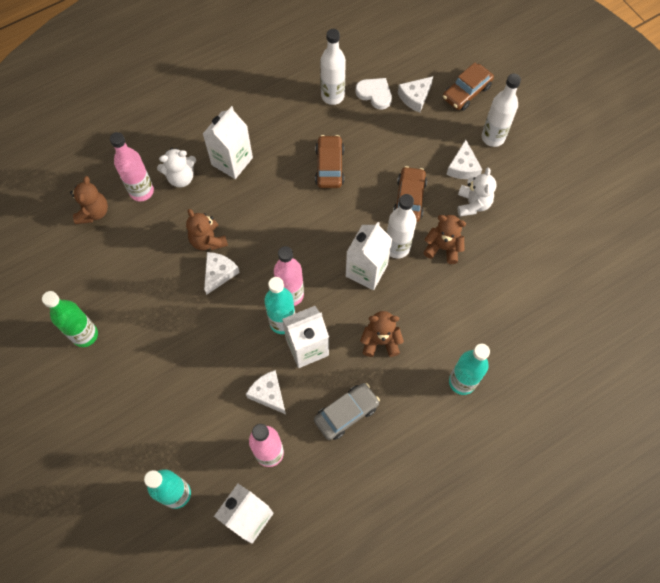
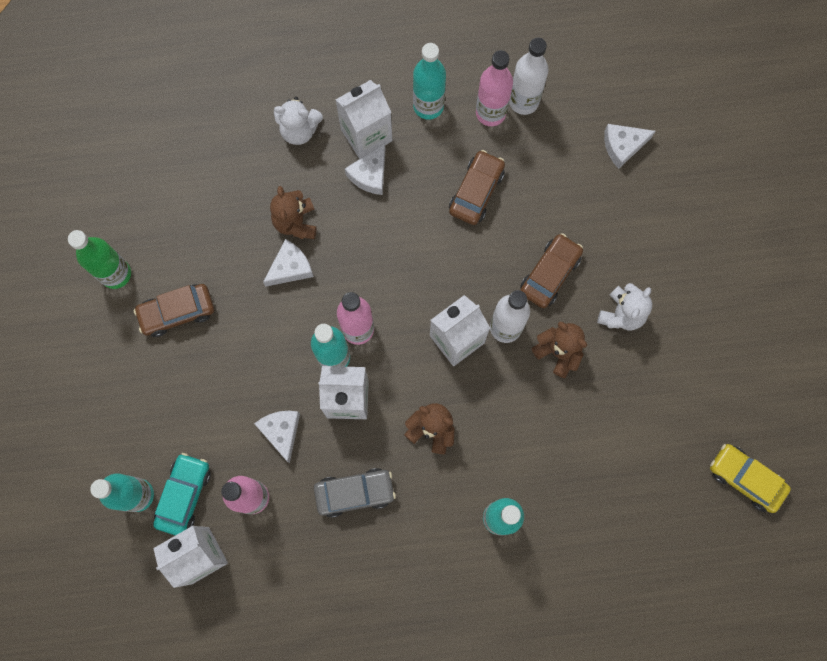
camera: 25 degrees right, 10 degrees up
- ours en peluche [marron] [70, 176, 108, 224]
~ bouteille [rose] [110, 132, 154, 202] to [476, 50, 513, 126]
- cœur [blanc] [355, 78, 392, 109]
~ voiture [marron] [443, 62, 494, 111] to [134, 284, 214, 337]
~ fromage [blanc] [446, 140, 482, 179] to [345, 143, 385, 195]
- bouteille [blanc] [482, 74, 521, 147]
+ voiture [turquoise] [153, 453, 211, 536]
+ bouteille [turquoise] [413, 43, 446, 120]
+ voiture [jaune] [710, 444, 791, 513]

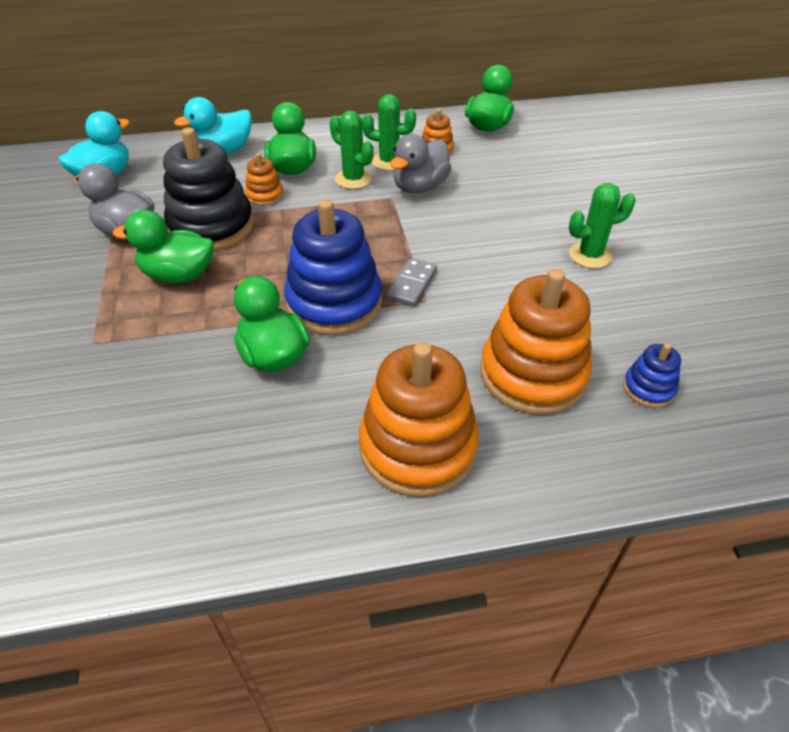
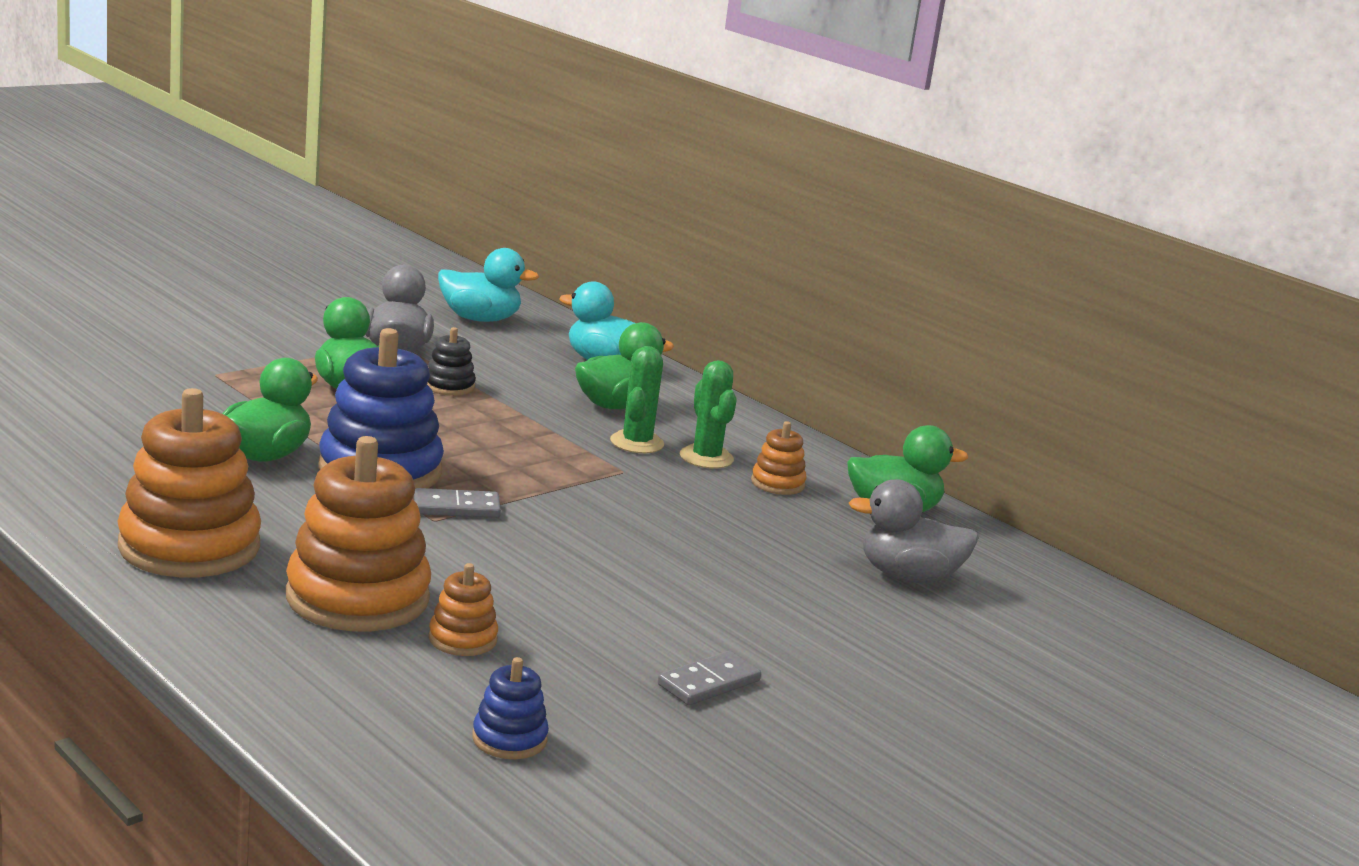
camera: 55 degrees right, 25 degrees down
~ jouet à empiler [noir] [163, 127, 254, 251] = [427, 327, 476, 396] x0.47
~ jouet à empiler [orange] [245, 153, 284, 206] to [428, 563, 498, 656]
~ canard [gris] [390, 134, 452, 193] to [849, 479, 979, 583]
- cactus [vert] [569, 183, 636, 268]
~ jouet à empiler [bleu] [623, 343, 681, 408] to [472, 657, 549, 759]
+ domino [gris] [658, 651, 761, 705]

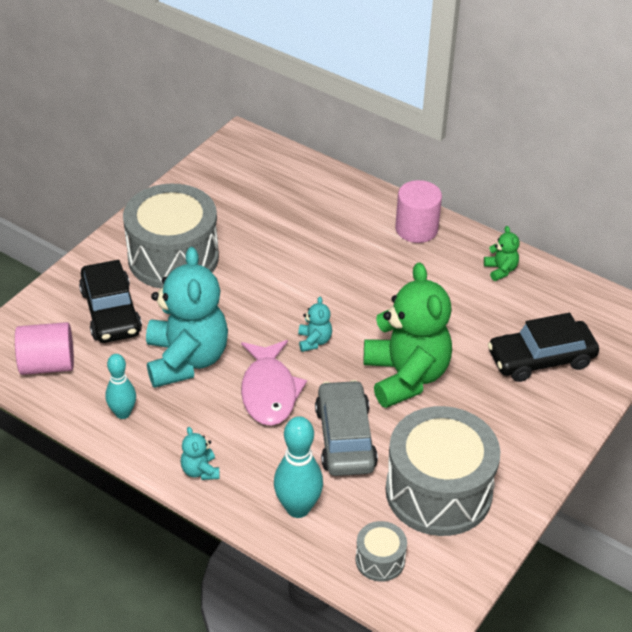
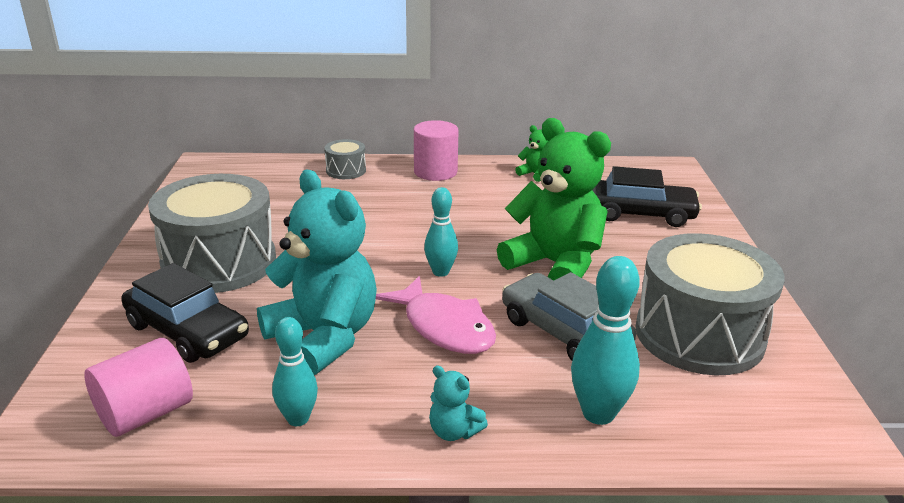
camera: 35 degrees left, 15 degrees down
~ ours en peluche [turquoise] [298, 296, 332, 352] to quille [turquoise] [424, 187, 458, 277]
~ tambour [gris] [356, 521, 407, 582] to [324, 139, 366, 179]
~ voiture [noir] [488, 313, 599, 382] = [592, 166, 702, 227] 120 degrees counterclockwise

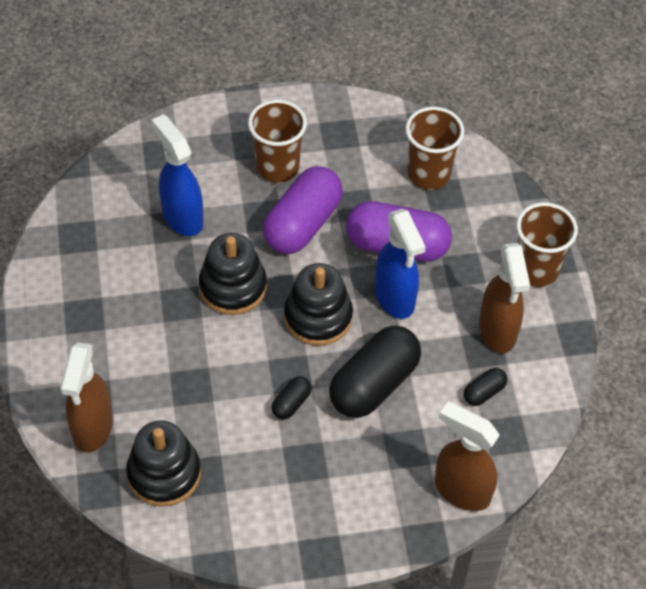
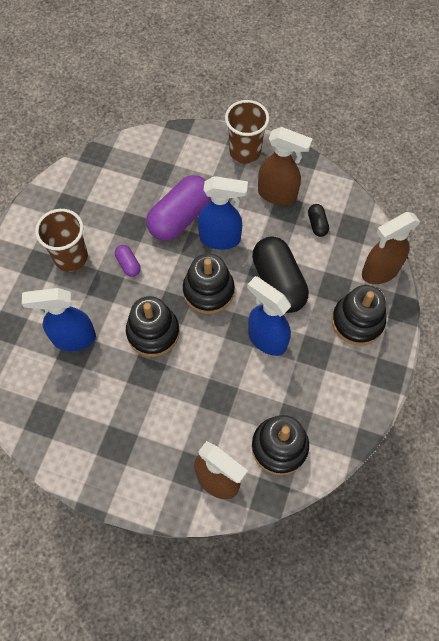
camera: 60 degrees left, 10 degrees up
~ gélule [violet] [263, 166, 343, 254] = [115, 245, 141, 277] x0.45
~ gélule [noir] [272, 376, 312, 419] to vaporisateur [bleu] [247, 276, 291, 356]
- gobelet [marron] [405, 107, 464, 190]
+ jouet à empiler [noir] [332, 285, 386, 346]

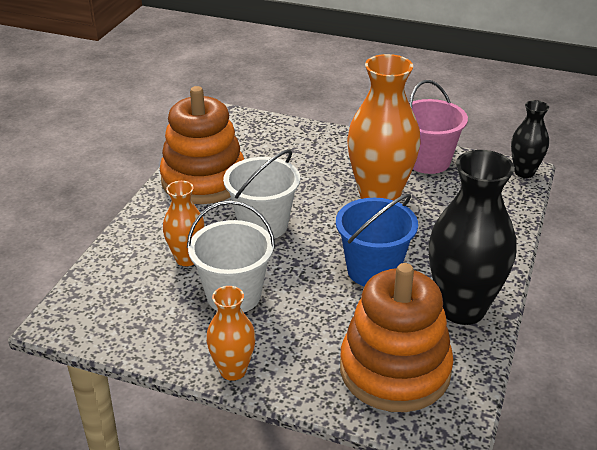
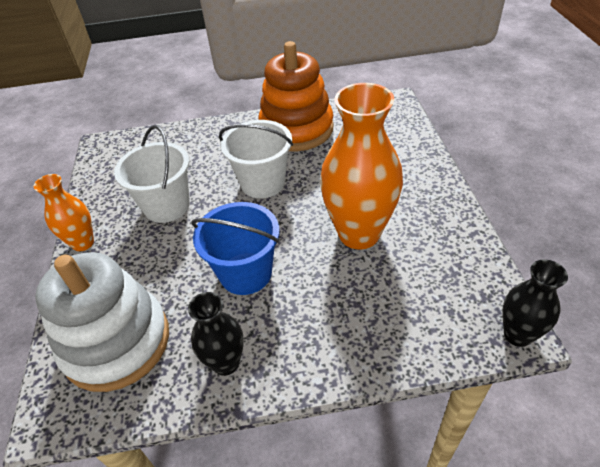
camera: 65 degrees right, 10 degrees up
- vase [orange] [163, 181, 205, 266]
~ jouet à empiler [orange] [340, 263, 454, 412] to jouet à empiler [blanc] [35, 252, 169, 392]
- seau [rose] [409, 80, 468, 174]
~ vase [noir] [429, 150, 517, 325] = [188, 292, 244, 376] x0.54

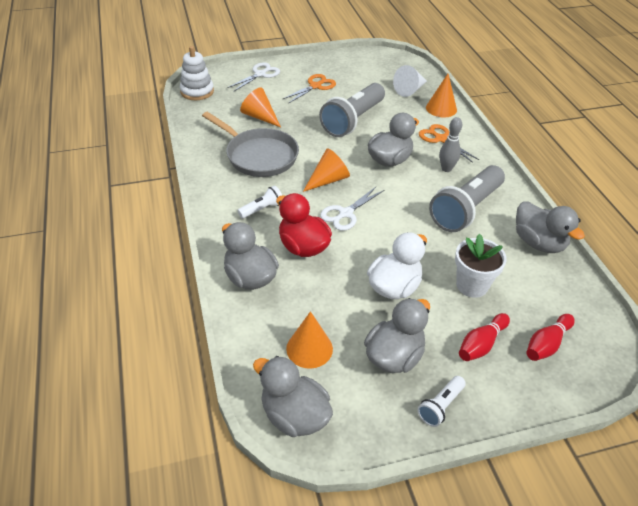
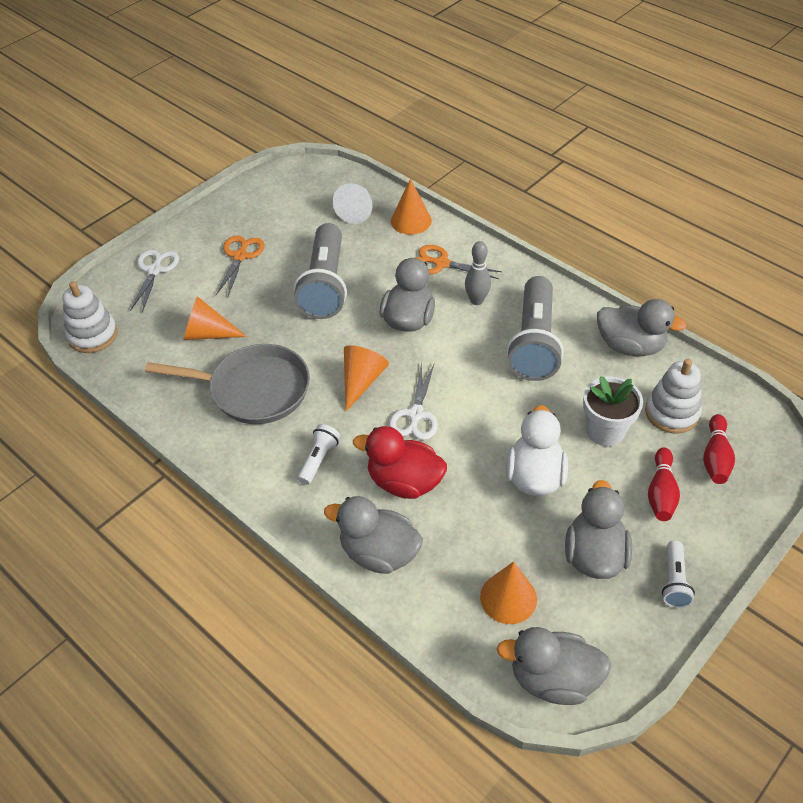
camera: 30 degrees left, 5 degrees up
+ jouet à empiler [blanc] [645, 359, 702, 434]

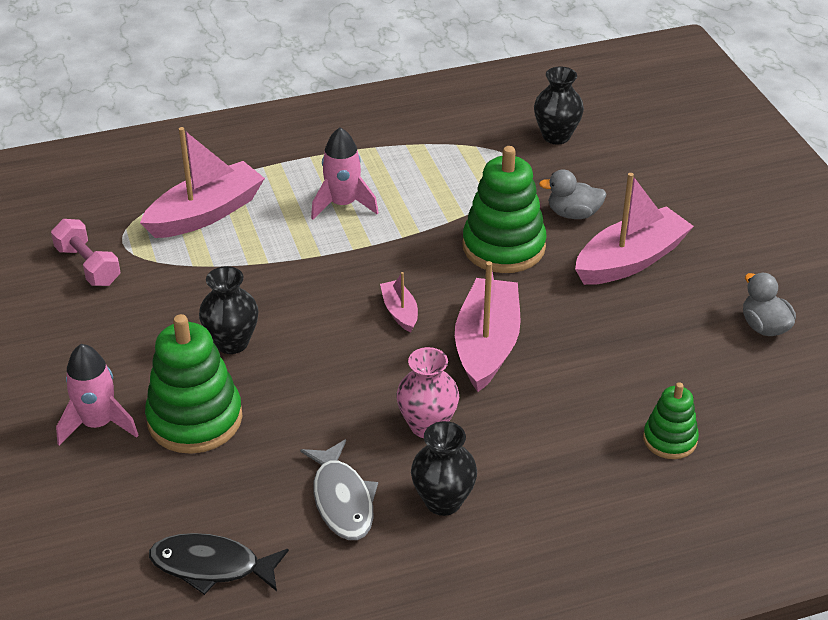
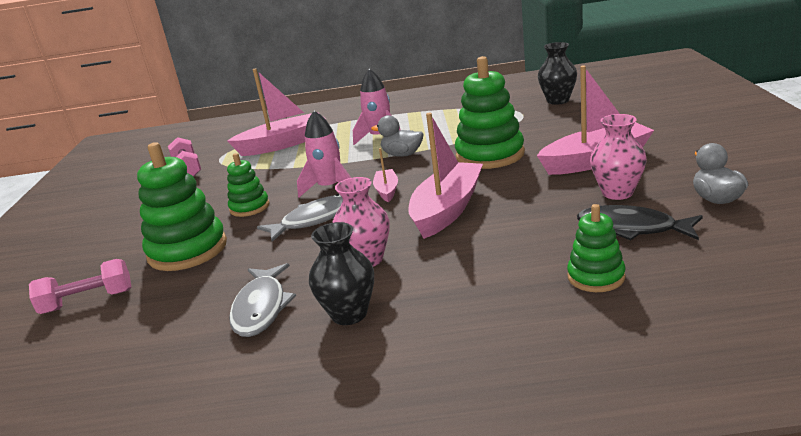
camera: 20 degrees right, 15 degrees down
~ fusée [rose] [56, 344, 139, 446] to [297, 111, 351, 197]
~ poisson [noir] [149, 533, 289, 595] to [577, 205, 703, 241]
~ vase [noir] [199, 266, 259, 354] to jouet à empiler [vert] [227, 153, 270, 217]
~ canard [gris] [539, 169, 607, 219] to [371, 115, 423, 157]
+ haltère [rose] [29, 259, 131, 314]
+ poisson [gris] [257, 194, 343, 242]
+ vase [rose] [590, 114, 647, 200]

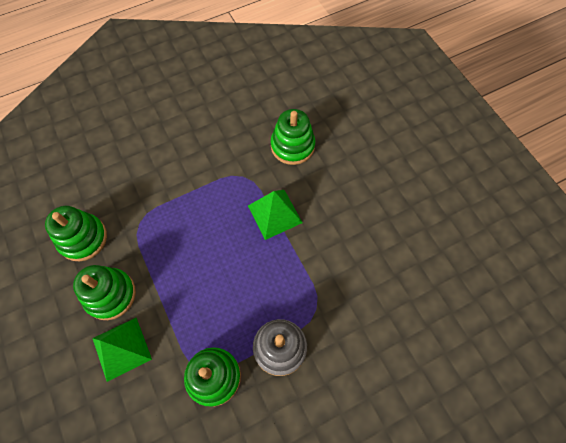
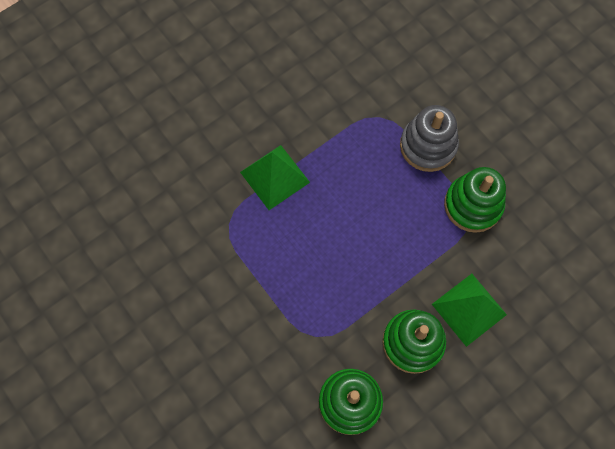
camera: 100 degrees left, 5 degrees up
- jouet à empiler [vert] [271, 109, 315, 165]

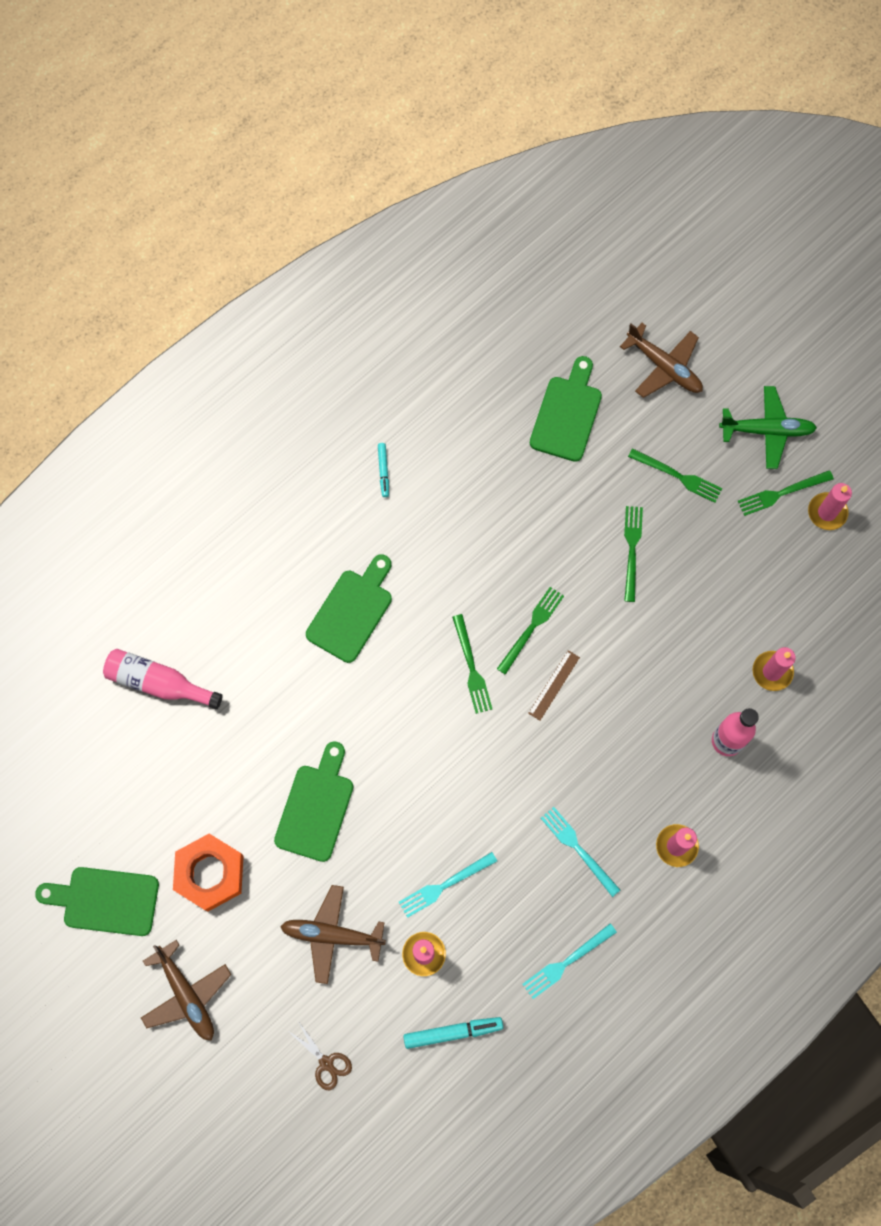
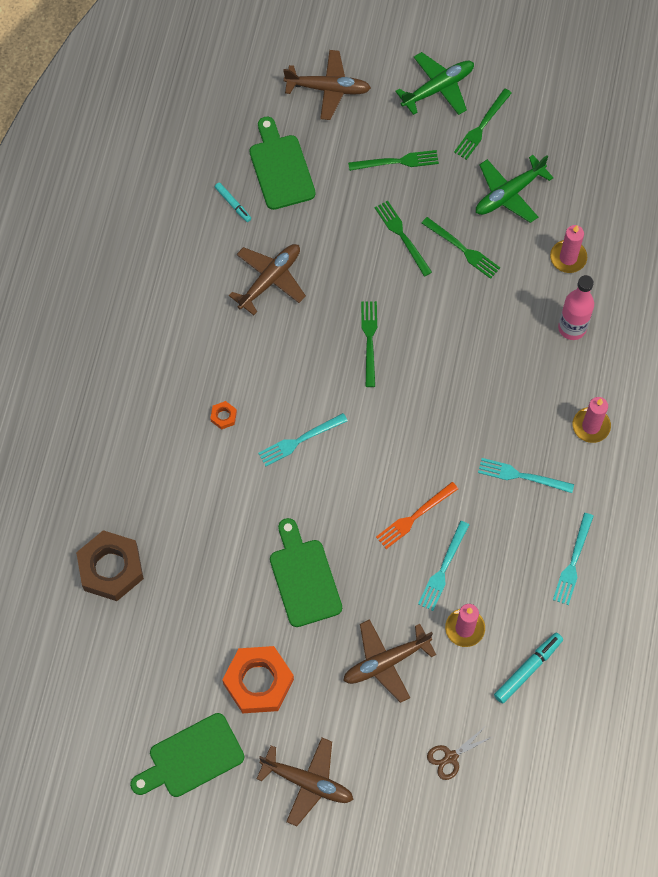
camera: 35 degrees left, 5 degrees down
~ bouteille [rose] [103, 649, 223, 709] to écrou [marron] [76, 530, 144, 601]
~ ciseaux [marron] [287, 1021, 352, 1090] = [427, 727, 492, 780] 135 degrees clockwise
~ planche à découper [vert] [306, 554, 392, 663] to écrou [orange] [210, 401, 237, 430]
~ feutre [turquoise] [378, 443, 389, 497] to [215, 183, 251, 222]
~ fourchette [vert] [452, 614, 492, 714] to [422, 217, 500, 279]
- règle [marron] [528, 650, 580, 721]
- bougie [rose] [808, 483, 852, 530]
+ avion [marron] [229, 244, 306, 315]
+ fourchette [turquoise] [258, 413, 348, 466]
+ fourchette [orange] [376, 482, 458, 549]
+ avion [vert] [476, 155, 554, 223]

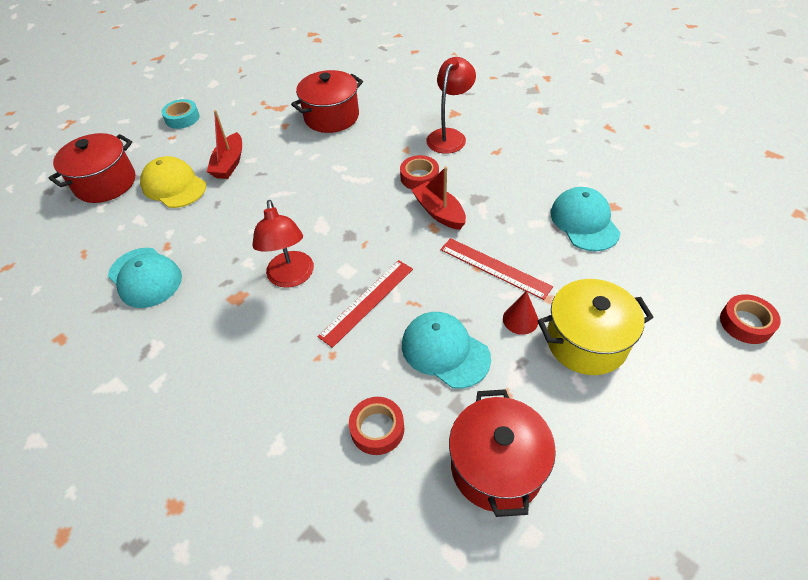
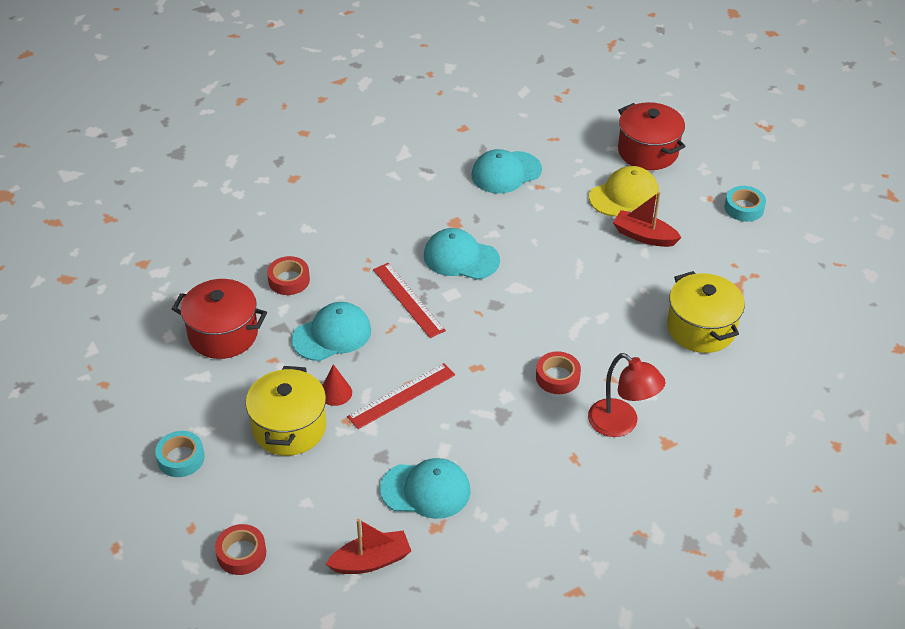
camera: 105 degrees right, 5 degrees down
~ lampe [rouge] [252, 200, 314, 288] to casquette [turquoise] [424, 228, 500, 280]
~ marmite [rouge] [291, 70, 363, 133] to marmite [jaune] [667, 271, 745, 353]
~ bateau [rouge] [411, 167, 466, 230] to [326, 519, 411, 574]
+ ruban adhésif [turquoise] [155, 431, 205, 477]

